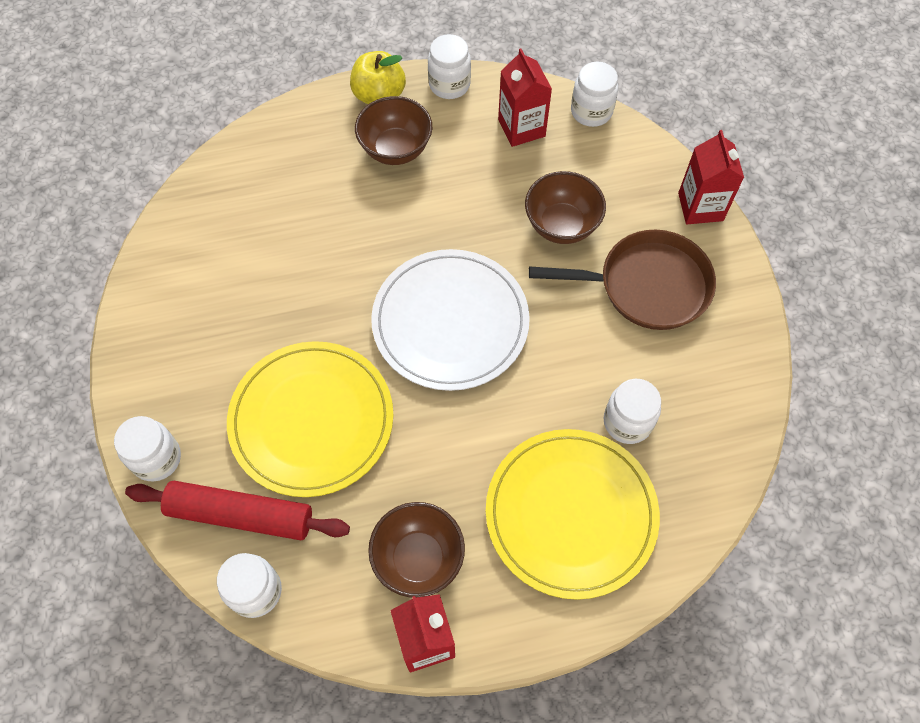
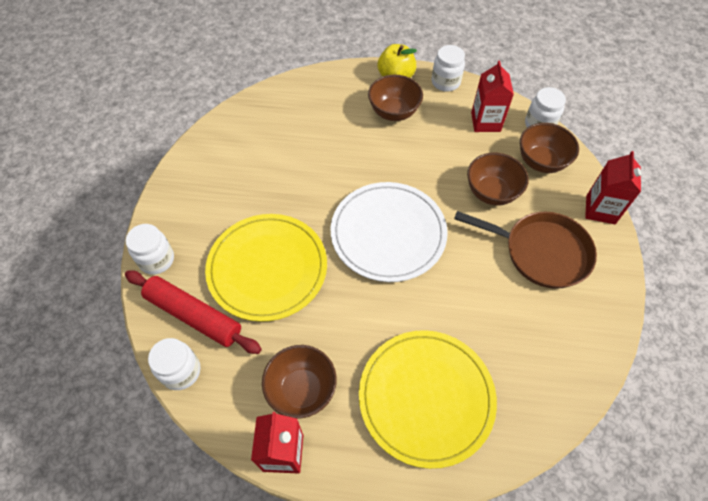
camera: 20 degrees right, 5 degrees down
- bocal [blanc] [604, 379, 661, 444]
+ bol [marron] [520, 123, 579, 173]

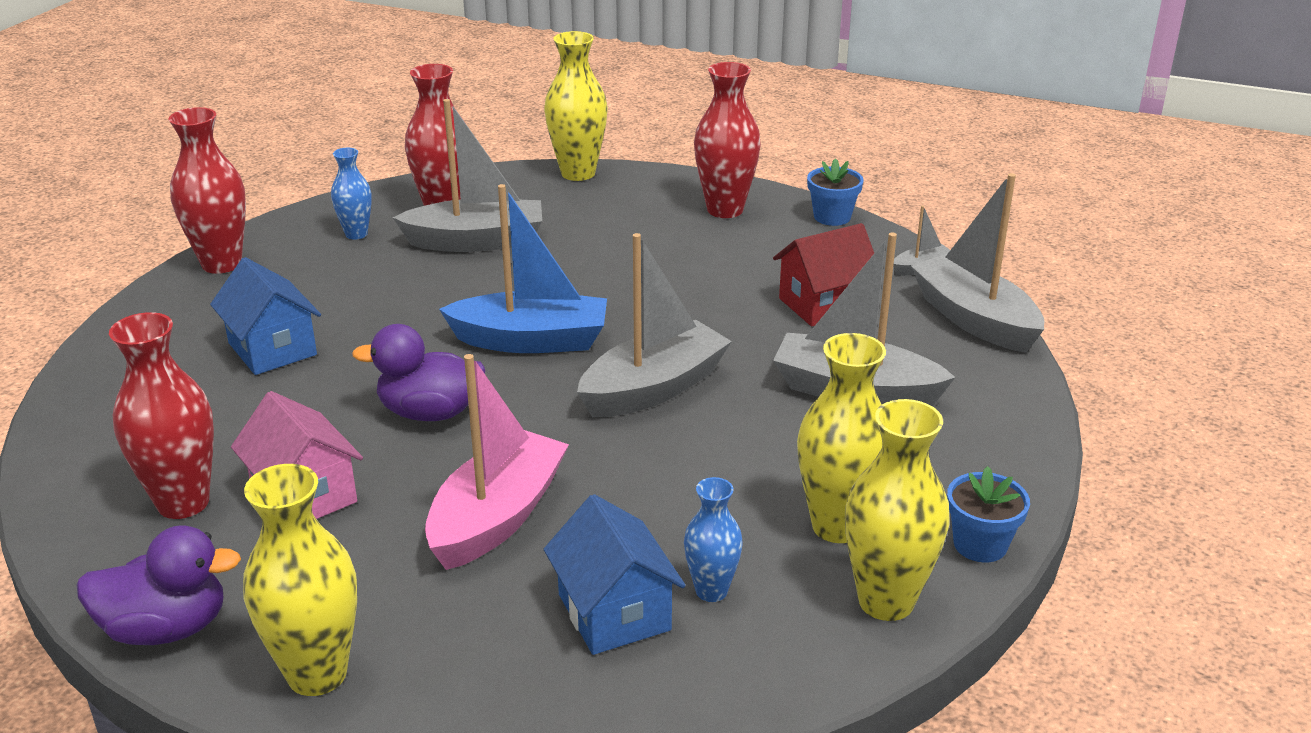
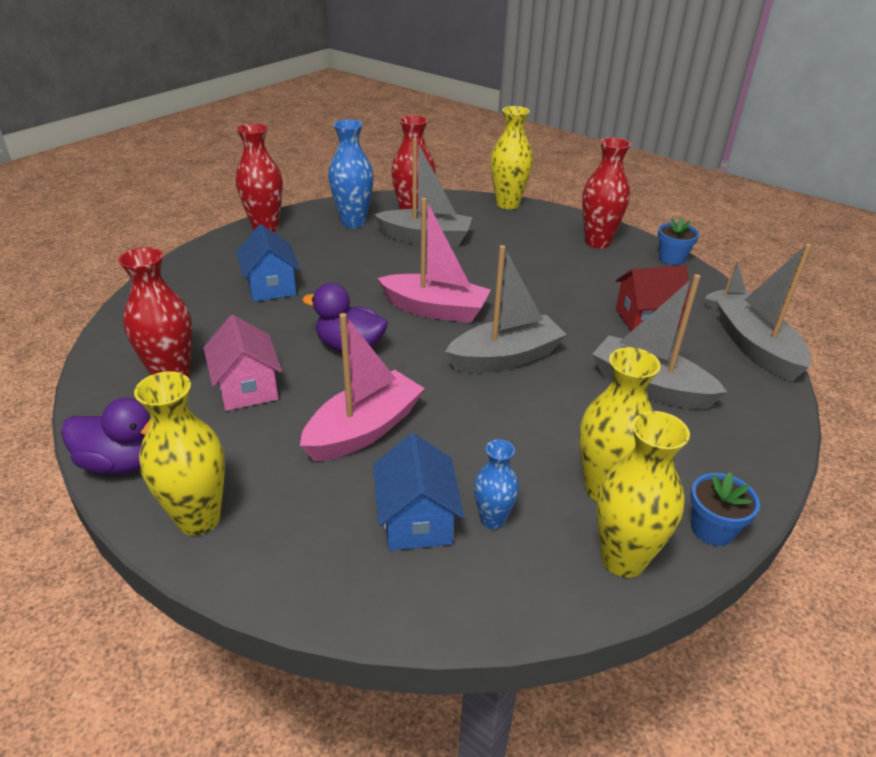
camera: 15 degrees right, 5 degrees up
~ vase [bleu] [331, 148, 372, 240] = [328, 119, 374, 228] x1.71
~ bateau [bleu] [439, 184, 607, 353] to bateau [rose] [378, 198, 491, 323]

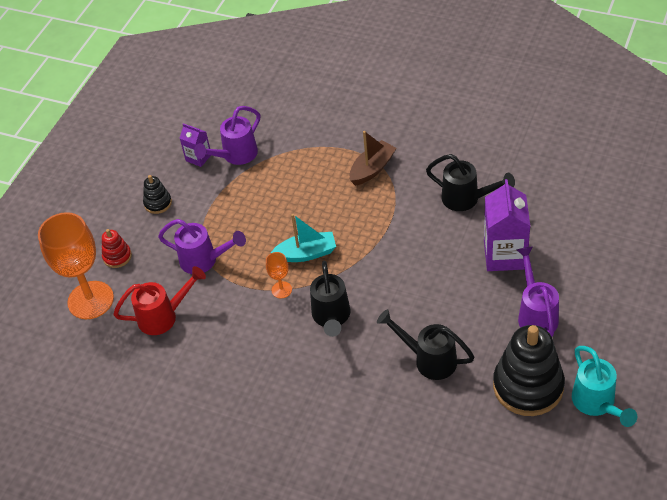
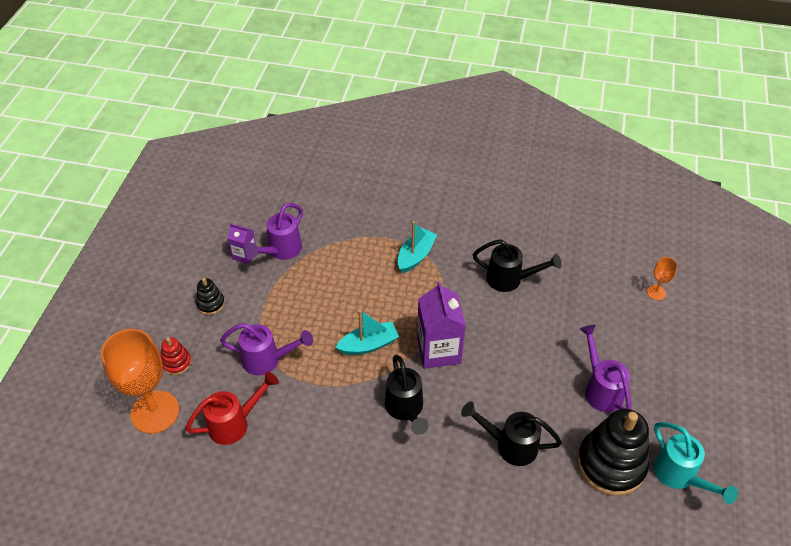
camera: 15 degrees left, 0 degrees up
~ verre à pied [orange] [266, 252, 292, 299] to [647, 257, 677, 300]
~ bateau [marron] [350, 131, 397, 186] to bateau [turquoise] [398, 221, 437, 273]
~ brique de lait [violet] [484, 179, 530, 271] to [417, 281, 466, 369]

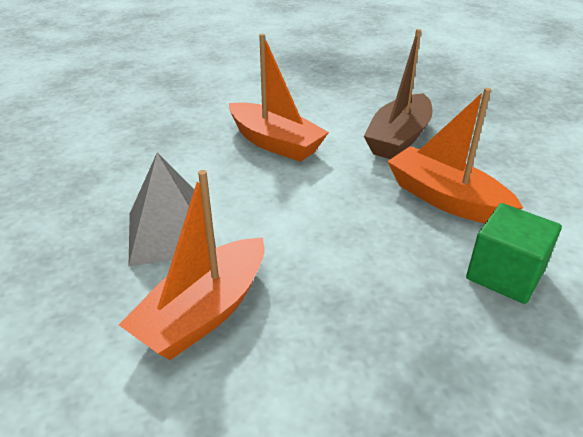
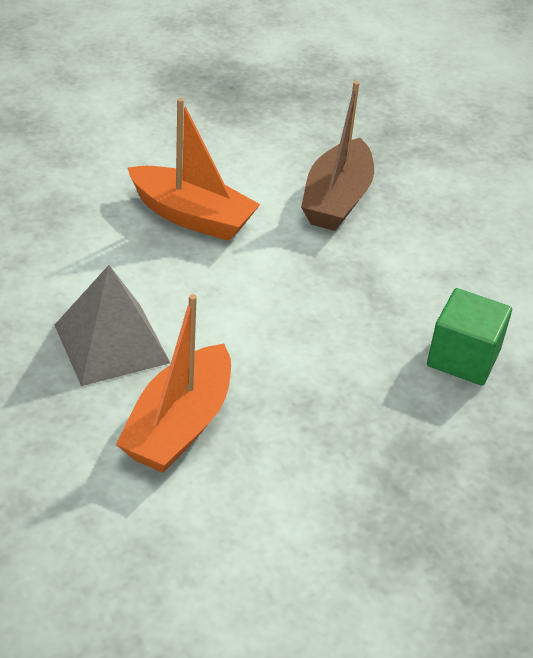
camera: 15 degrees left, 5 degrees up
- bateau [orange] [387, 88, 523, 223]

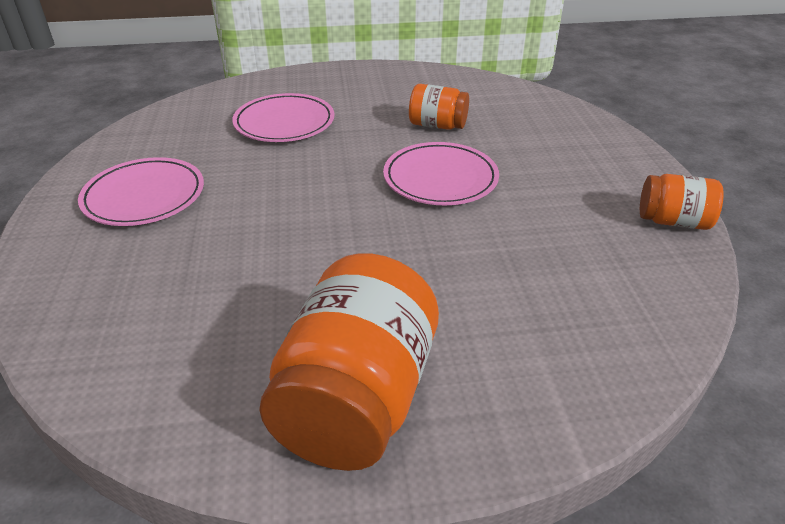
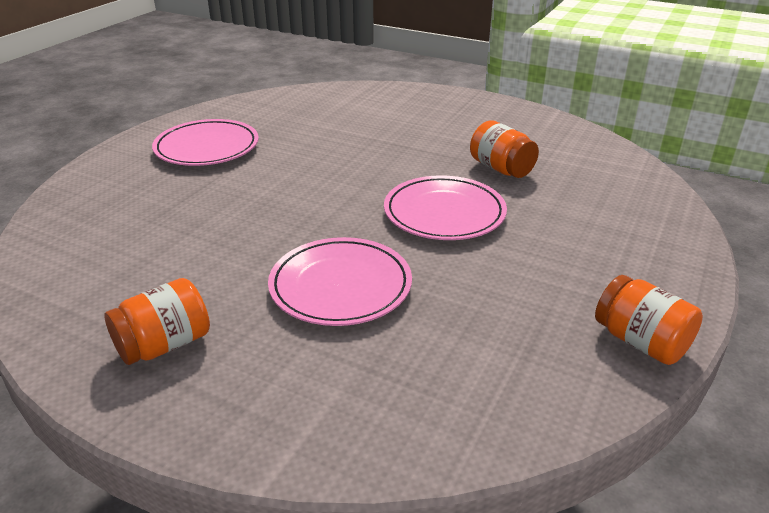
camera: 35 degrees right, 5 degrees down
~ assiette [rose] [232, 93, 334, 142] to [268, 237, 412, 326]
~ bocal [orange] [259, 253, 439, 471] = [104, 278, 210, 365] x0.52

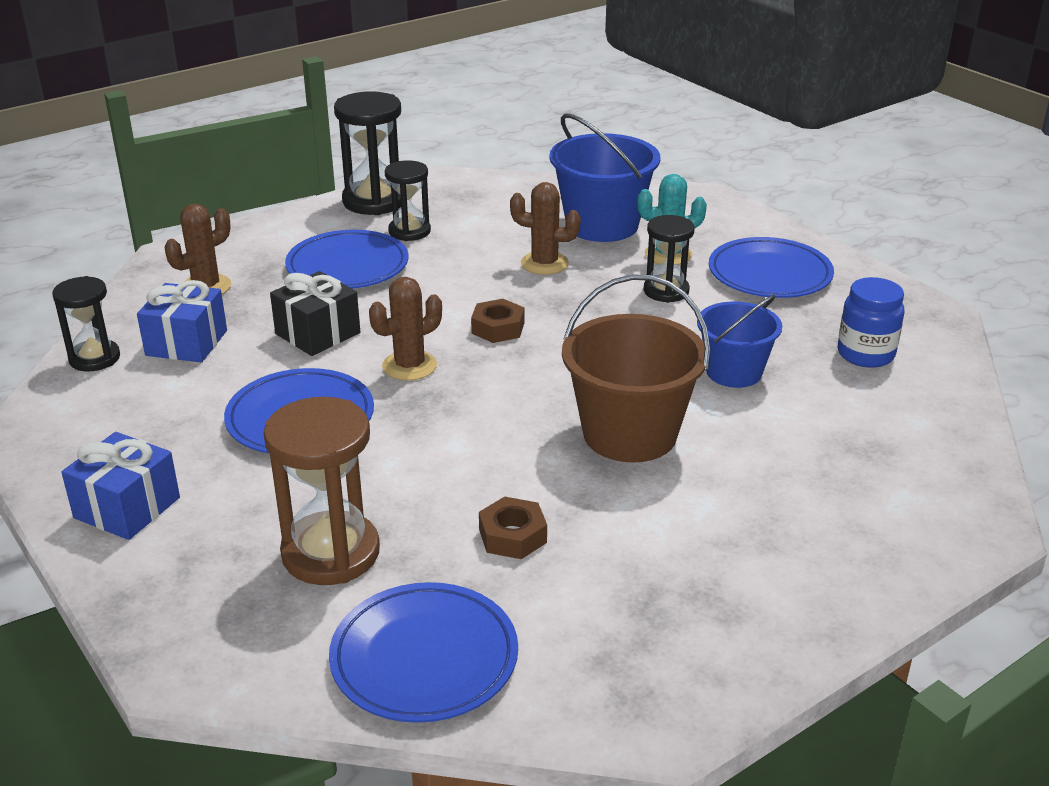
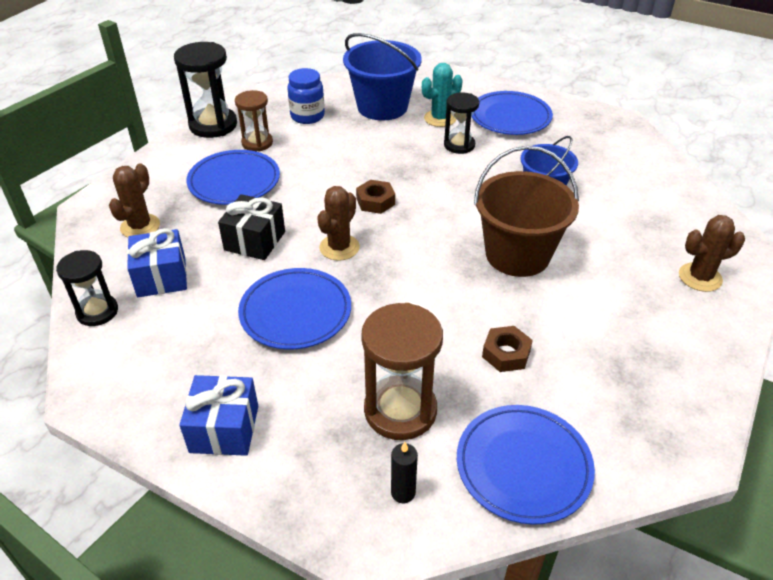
camera: 25 degrees left, 10 degrees up
~ sablier [noir] [385, 160, 431, 241] to sablier [marron] [235, 90, 273, 151]
~ cactus [marron] [510, 182, 581, 275] to [679, 215, 745, 292]
~ bocal [bleu] [838, 277, 905, 368] to [287, 68, 325, 124]
+ bougie [noir] [391, 442, 418, 503]

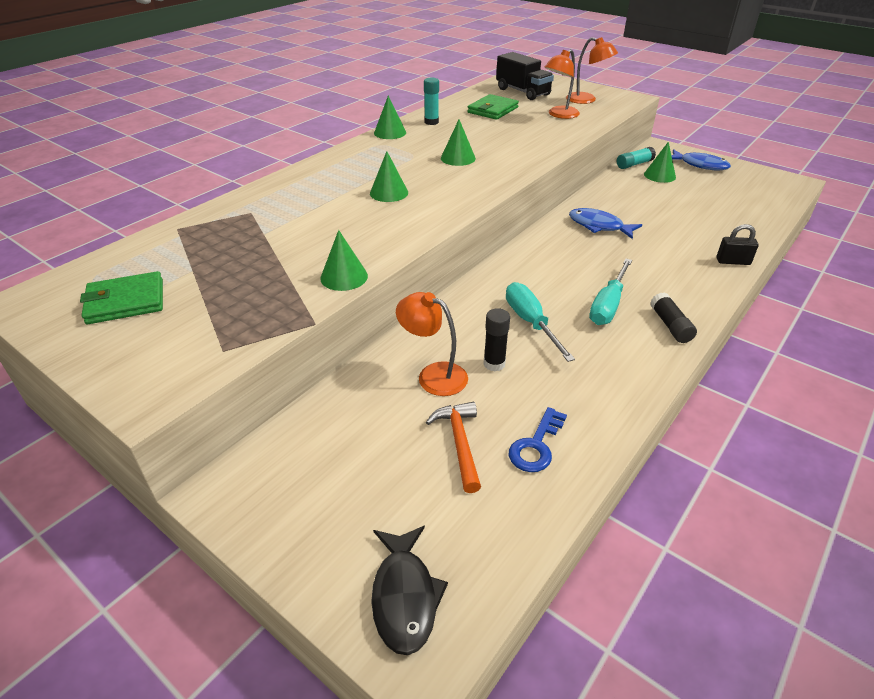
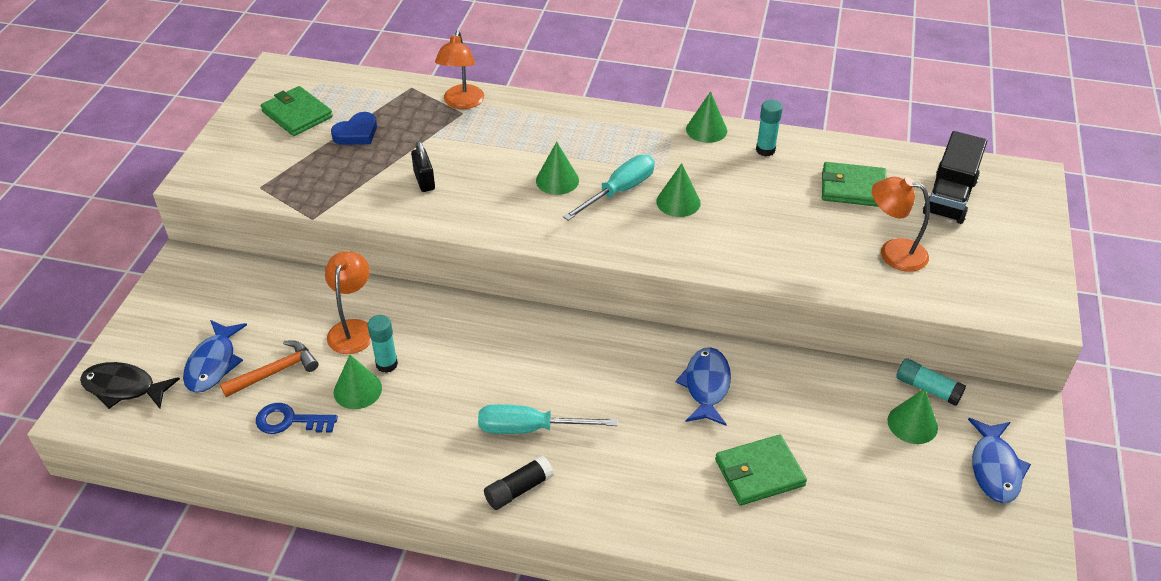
camera: 65 degrees right, 5 degrees up
~ cône [vert] [320, 230, 368, 291] to [334, 355, 382, 409]
~ poisson [noir] [371, 526, 448, 655] = [80, 362, 180, 409] 45 degrees clockwise
~ bâton de colle [noir] [483, 308, 510, 372] to bâton de colle [turquoise] [367, 315, 398, 373]
~ tournevis [turquoise] [506, 282, 575, 362] to [563, 155, 655, 221]
~ lampe [orange] [566, 37, 618, 104] to [435, 31, 484, 109]
~ cadenas [noir] [717, 224, 759, 265] to [411, 141, 435, 192]
+ poisson [bleu] [183, 320, 247, 393]
+ cœur [bleu] [331, 112, 377, 145]
+ portefeuille [vert] [715, 435, 807, 505]

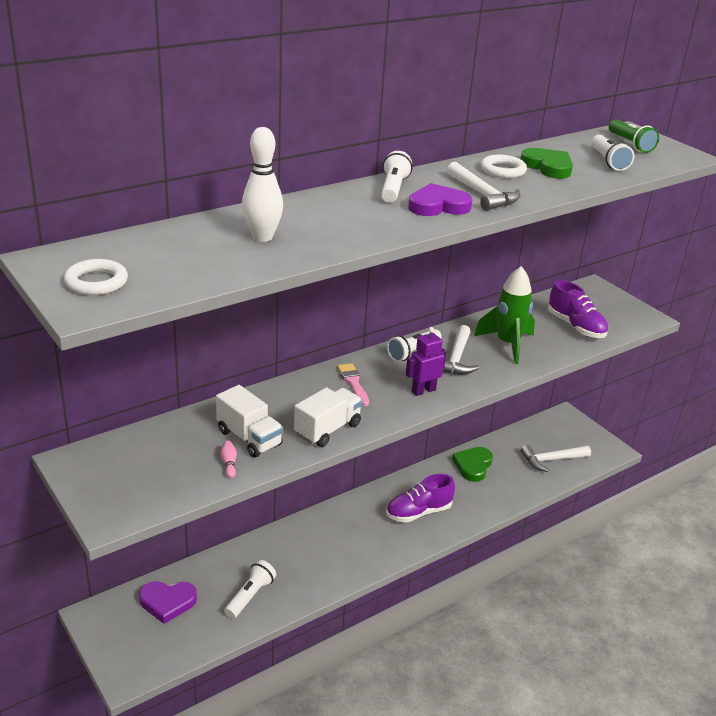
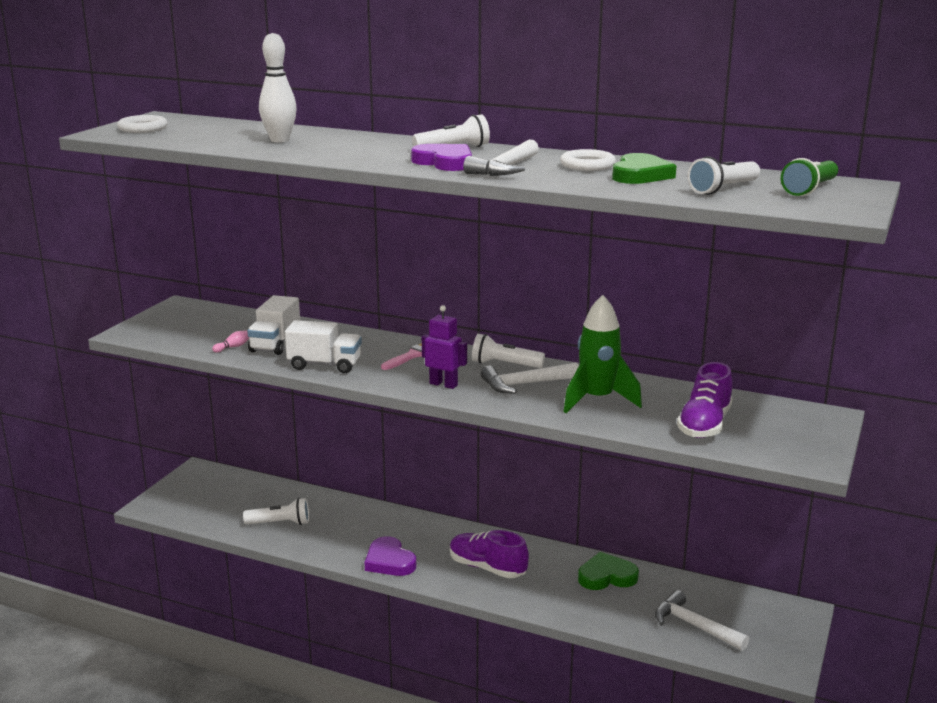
camera: 60 degrees right, 10 degrees down
~ cœur [violet] [139, 581, 197, 624] to [365, 536, 416, 576]

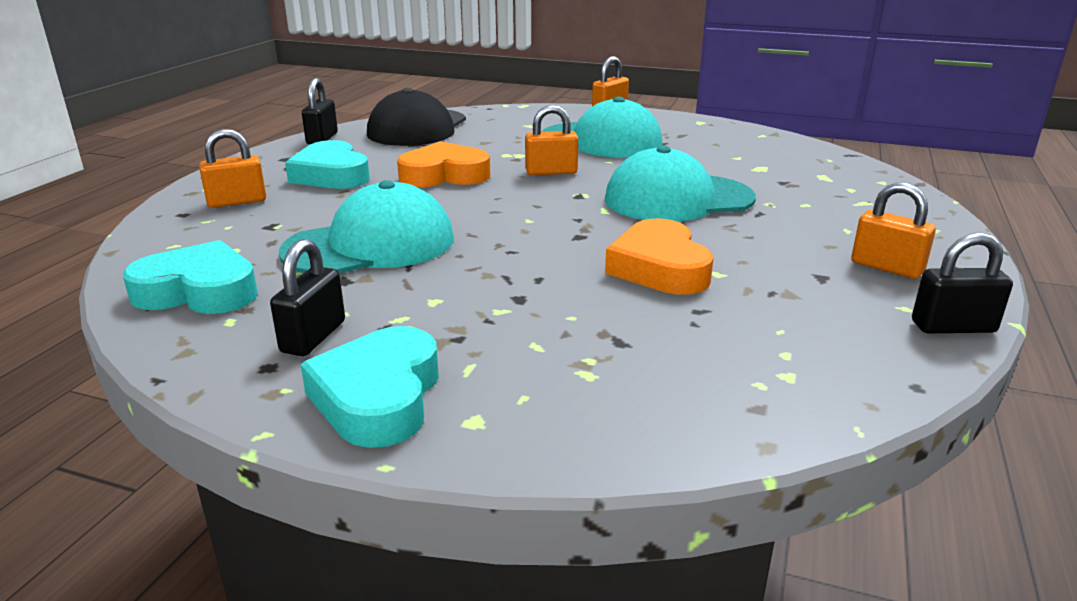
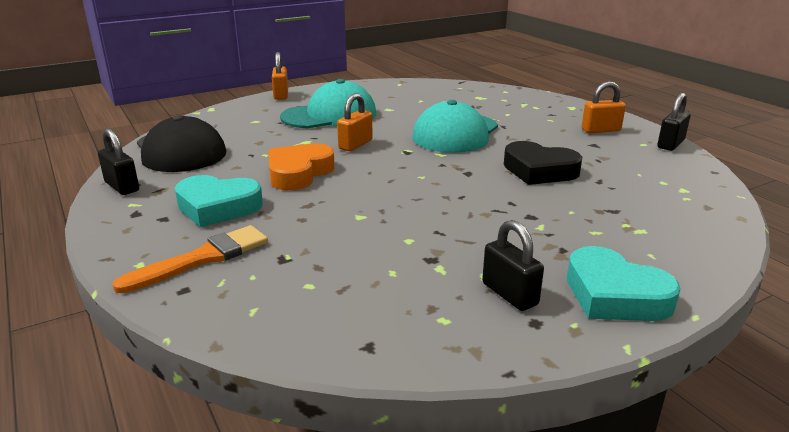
camera: 50 degrees left, 0 degrees up
- cœur [turquoise] [123, 240, 258, 314]
~ cadenas [orange] [199, 129, 266, 208] to pinceau [orange] [113, 225, 268, 293]
- casquette [turquoise] [279, 180, 454, 273]
~ cœur [orange] [605, 219, 714, 295] to cœur [noir] [504, 141, 582, 185]

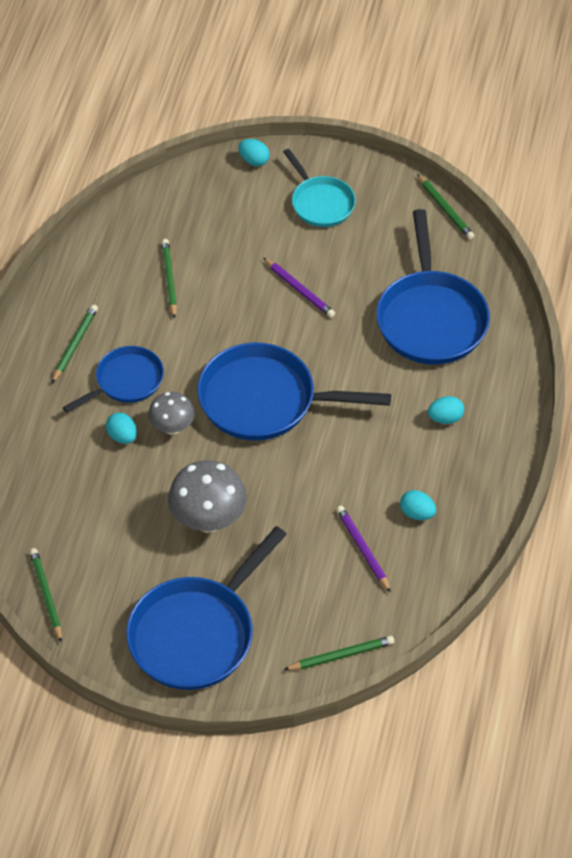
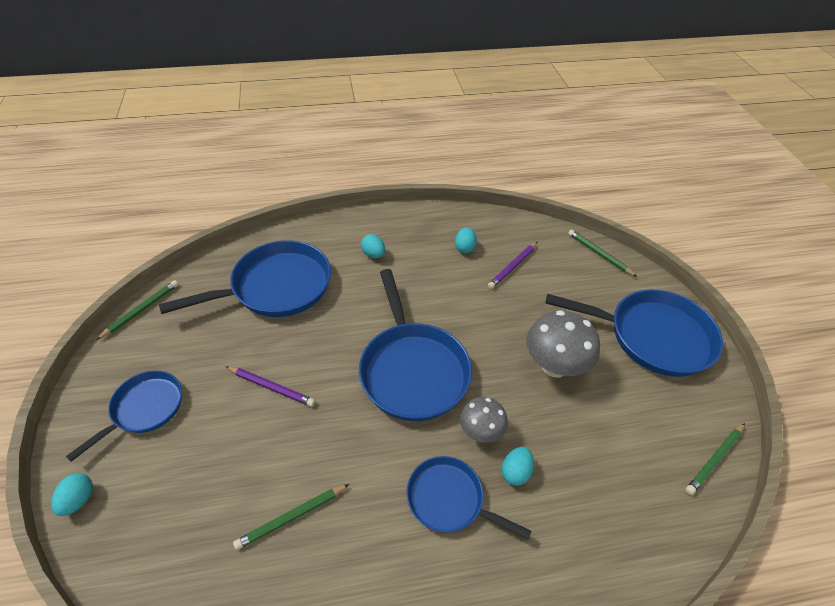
camera: 115 degrees left, 5 degrees down
- crayon [vert] [52, 304, 98, 383]
~ crayon [violet] [263, 258, 335, 318] = [225, 366, 315, 407] 90 degrees clockwise
~ poêle [turquoise] [283, 149, 356, 227] to poêle [bleu] [66, 371, 182, 462]

